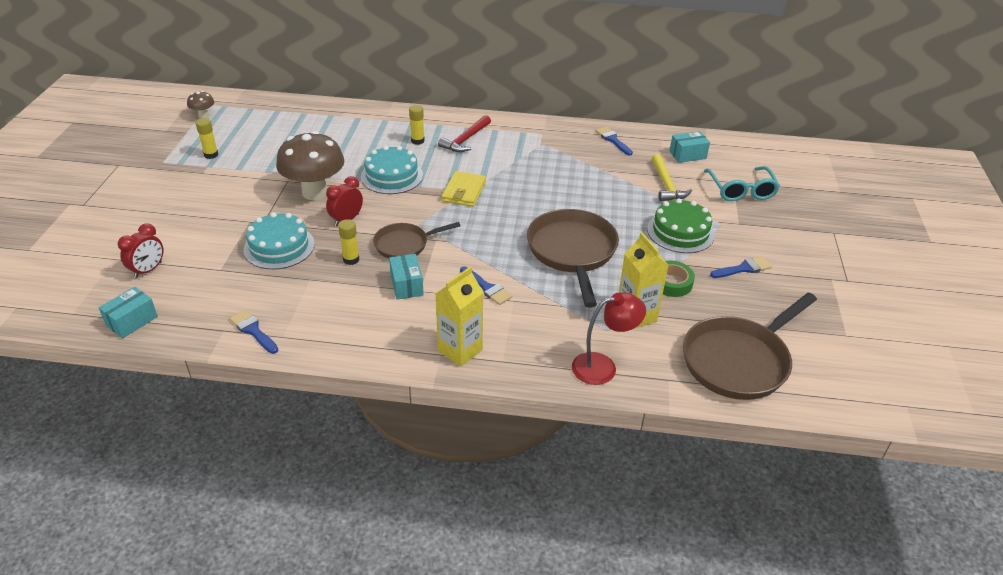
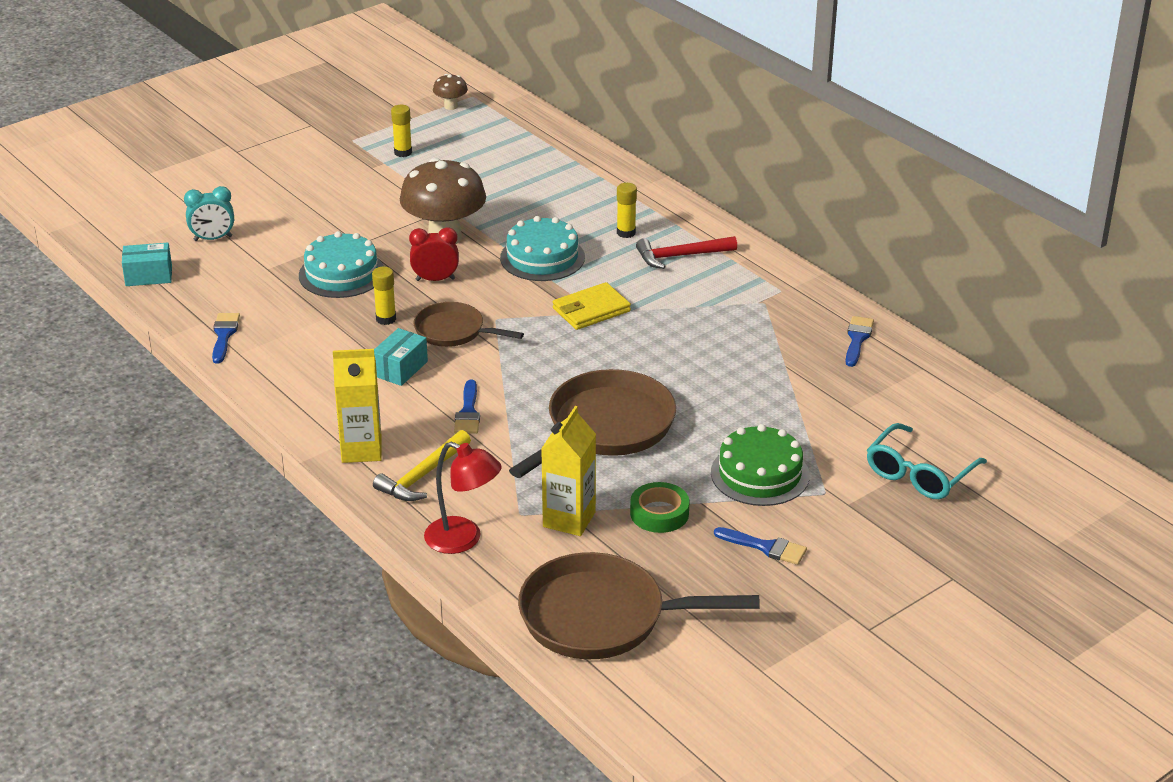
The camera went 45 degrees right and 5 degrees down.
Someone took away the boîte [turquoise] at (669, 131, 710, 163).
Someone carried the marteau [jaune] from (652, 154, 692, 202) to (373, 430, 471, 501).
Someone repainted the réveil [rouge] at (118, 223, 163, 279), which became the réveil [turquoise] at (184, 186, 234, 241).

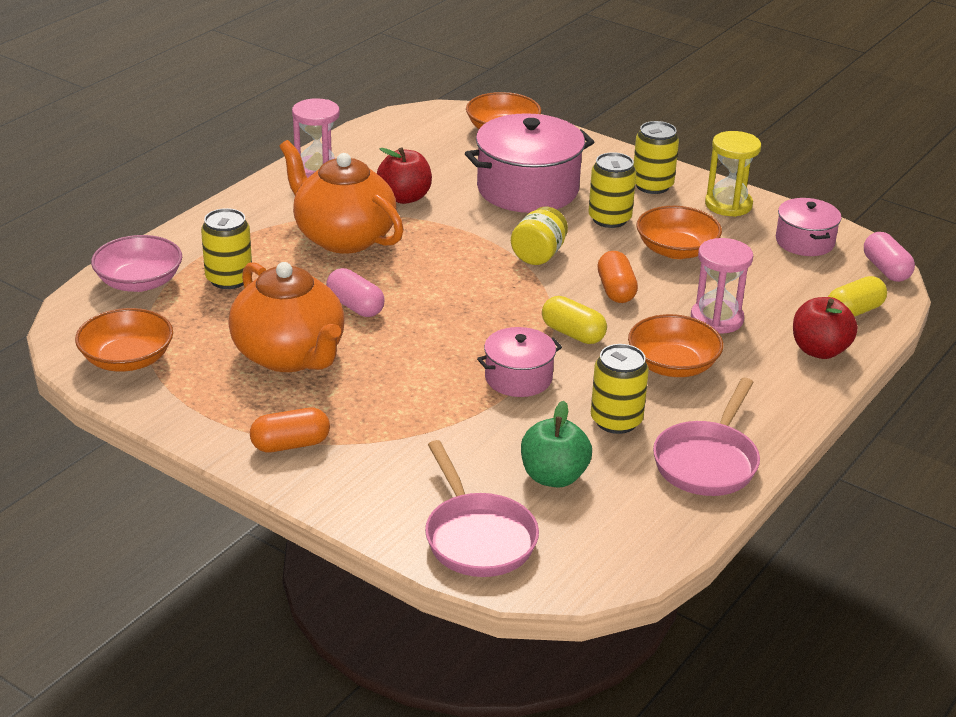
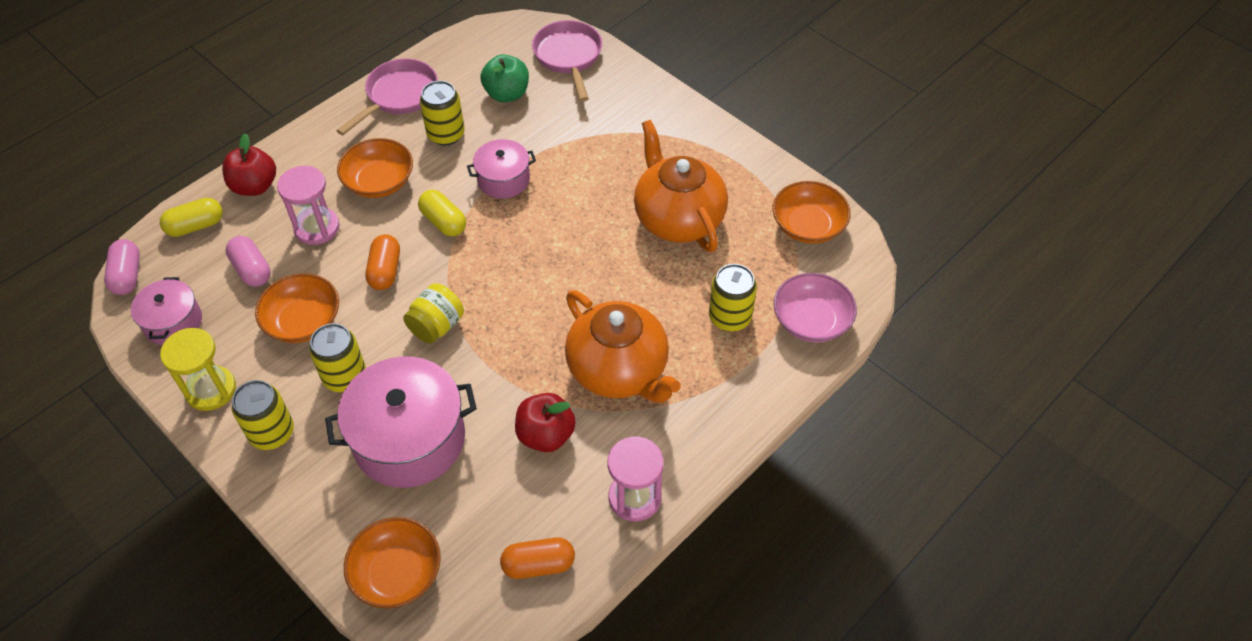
The camera went 170 degrees left and 20 degrees up.
Someone carried the gélule [rose] from (326, 268, 385, 317) to (226, 236, 271, 287).
Someone carried the gélule [orange] from (250, 408, 330, 452) to (500, 537, 575, 579).

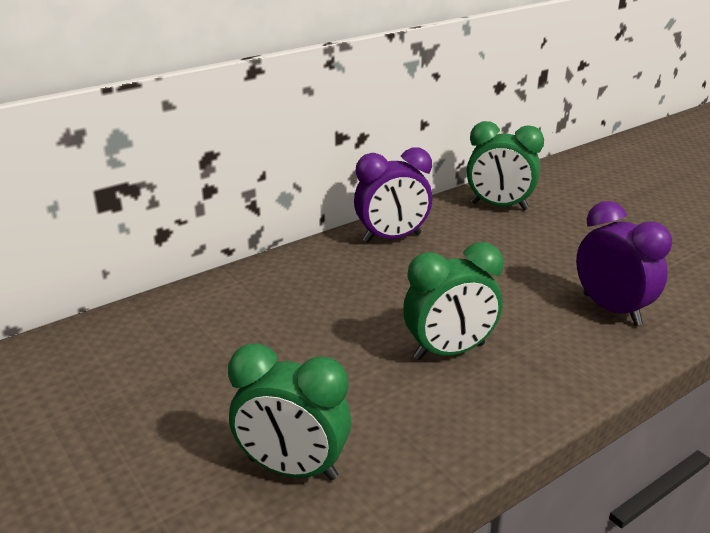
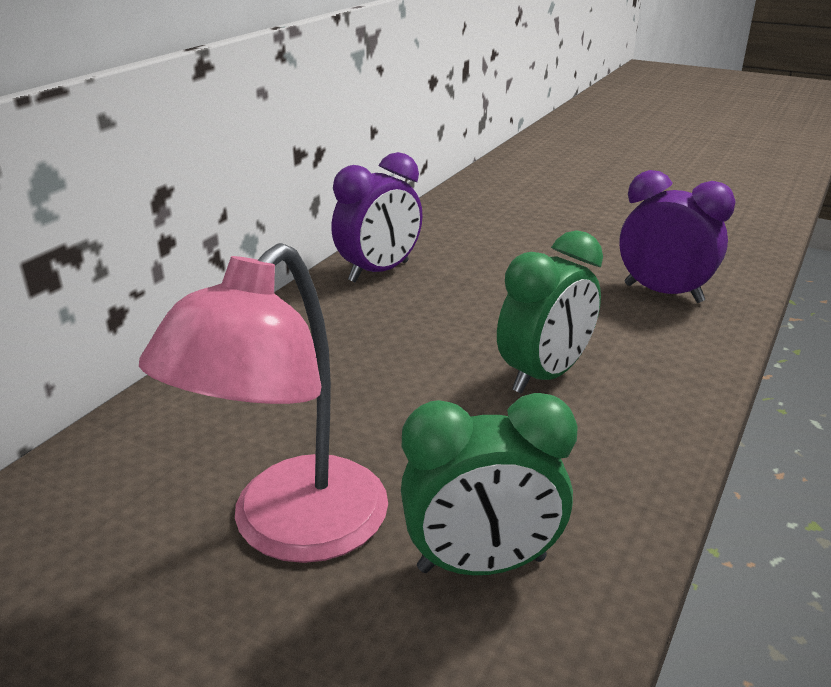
The camera went 25 degrees left and 0 degrees up.
Someone took away the réveil [vert] at (467, 121, 544, 210).
Someone put down the lampe [rose] at (139, 243, 388, 563).

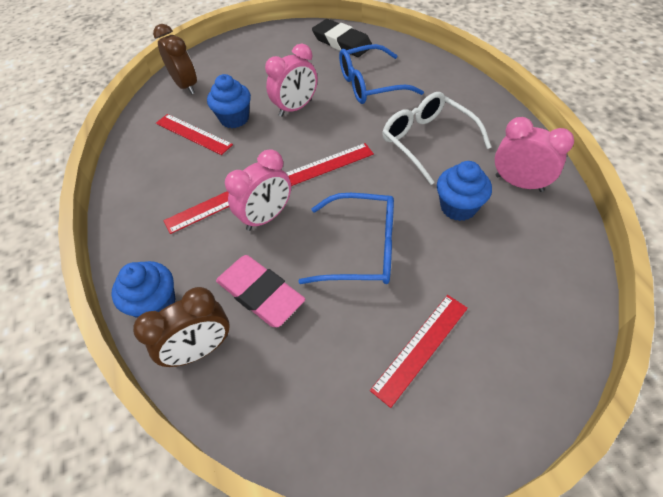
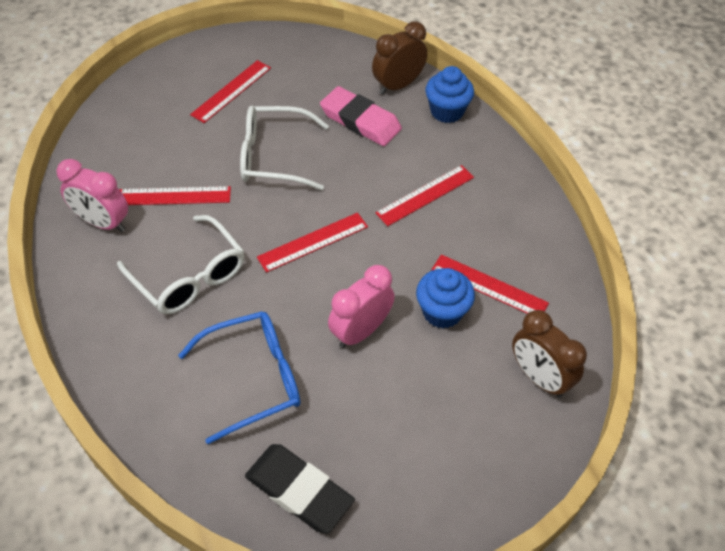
The camera went 170 degrees right and 0 degrees up.
Someone took away the réveil [rose] at (225, 149, 291, 231).
Someone swapped the muffin [bleu] at (437, 161, 492, 221) for the règle [rouge] at (120, 186, 231, 205).
Someone repainted the lunettes [bleu] at (298, 193, 394, 284), which became the lunettes [blanc] at (240, 106, 329, 190).

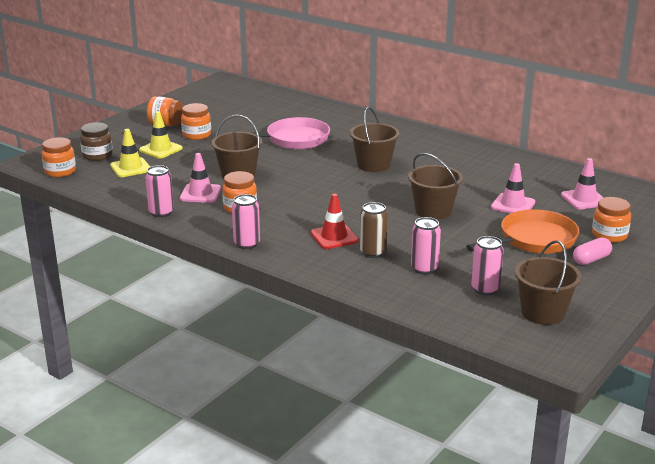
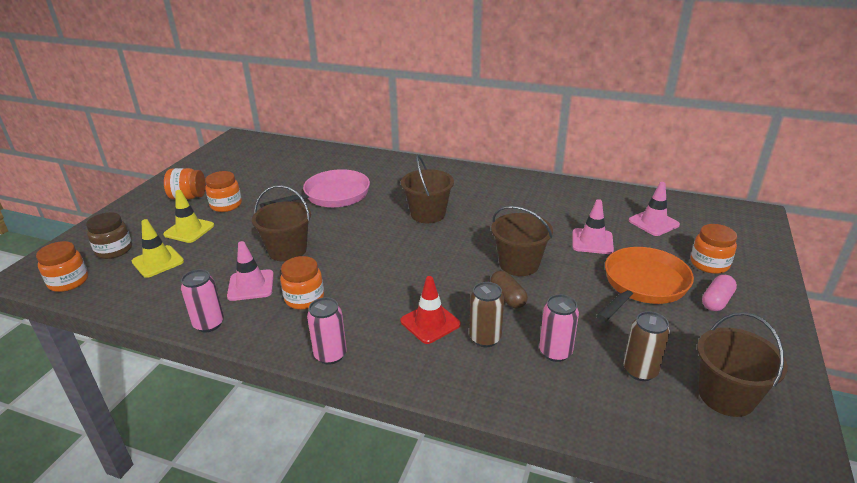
The camera went 15 degrees left and 5 degrees up.
Someone repainted the canette [rose] at (471, 236, 504, 295), which became the canette [marron] at (624, 311, 670, 381).
Someone put down the gélule [marron] at (490, 270, 528, 309).

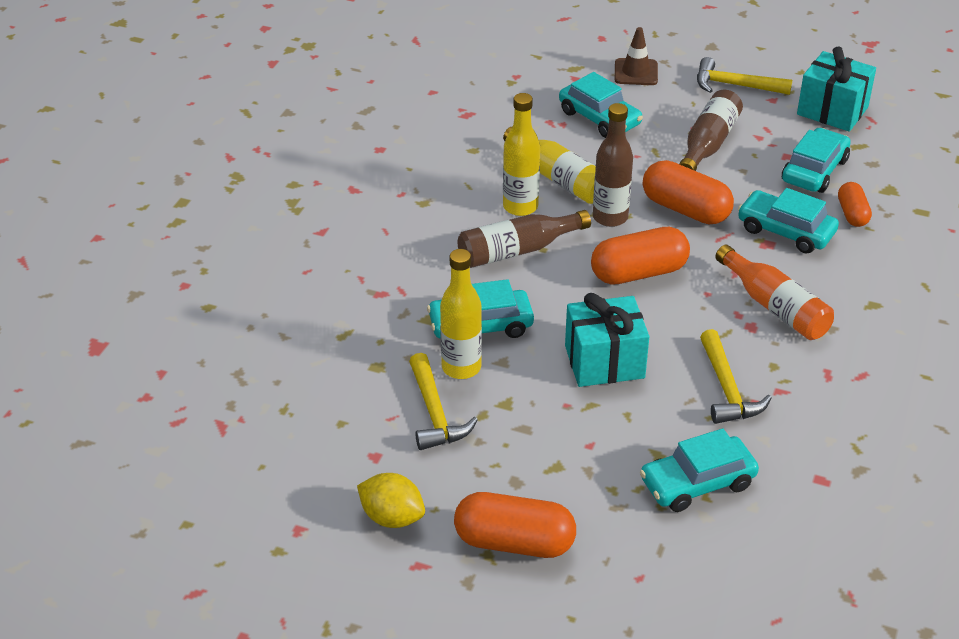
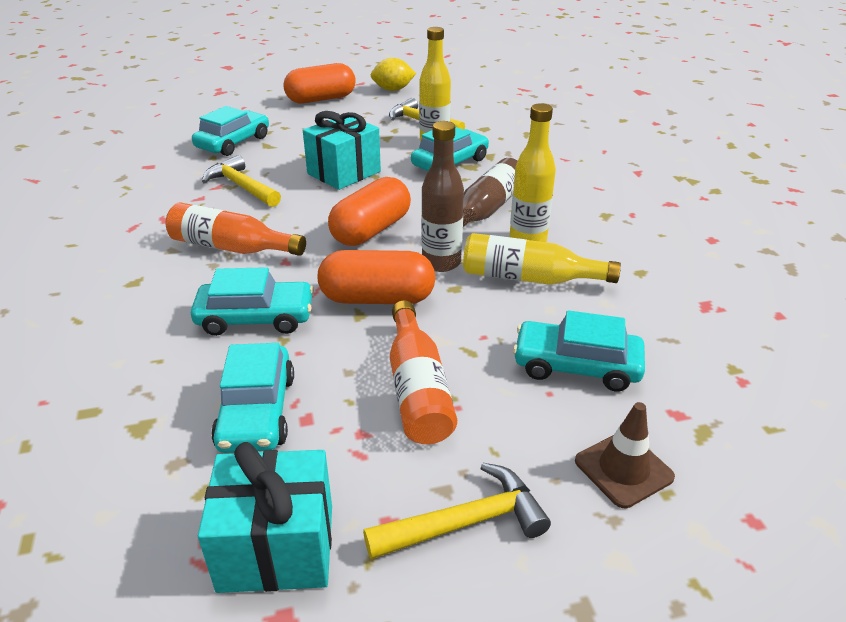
The camera went 145 degrees right and 5 degrees down.
Someone repainted the bouteille [marron] at (679, 89, 743, 171), which became the bouteille [orange] at (390, 300, 457, 444).
Someone took away the gélule [orange] at (838, 182, 872, 227).

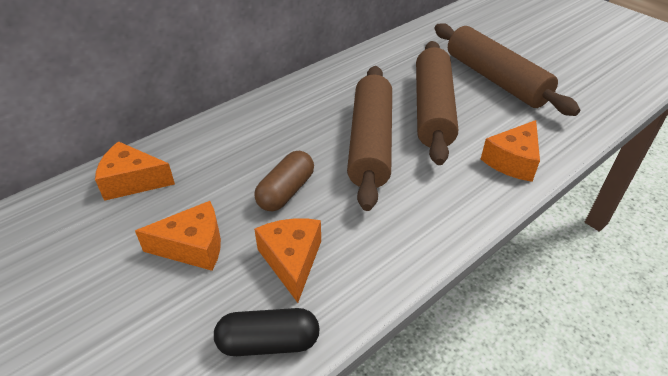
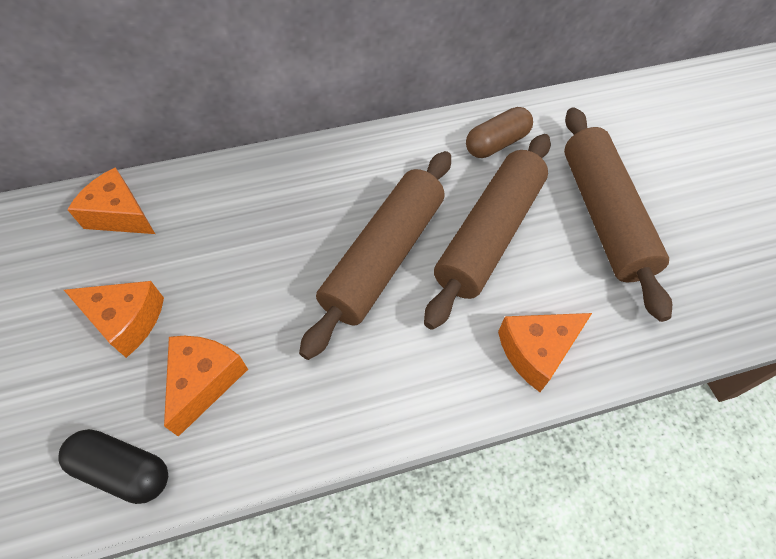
The camera went 25 degrees right and 15 degrees up.
Someone carried the gélule [marron] from (254, 151, 314, 211) to (466, 107, 533, 158).

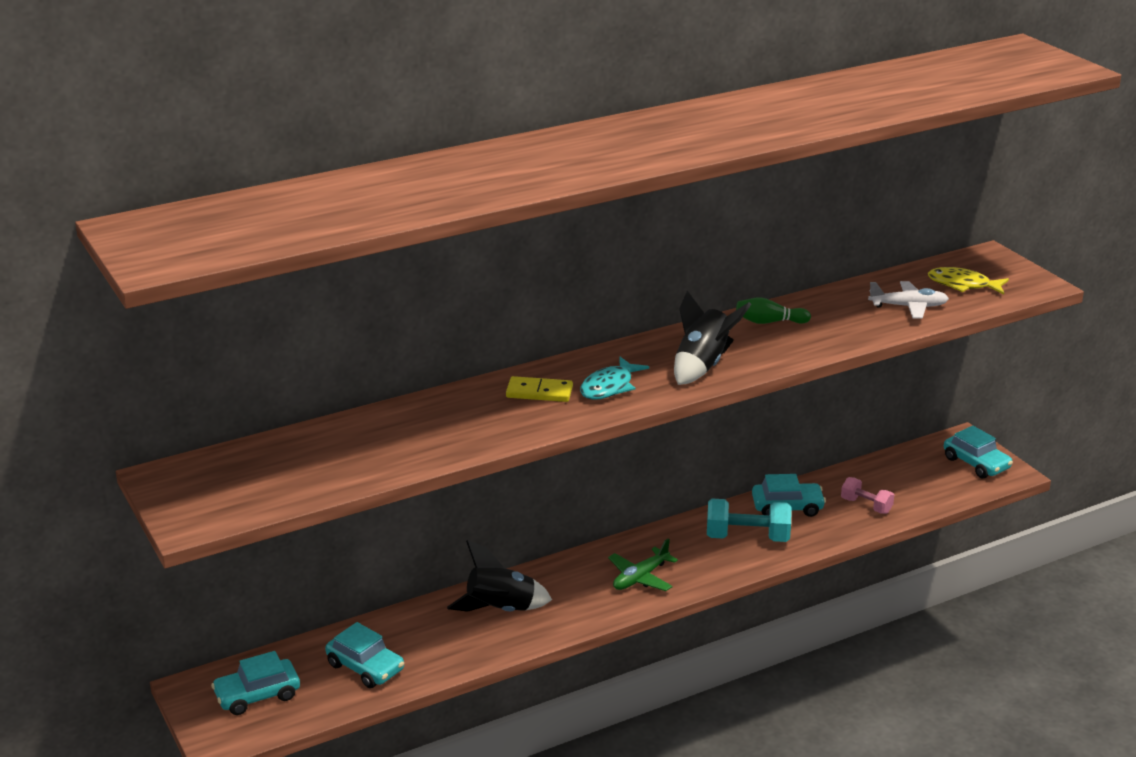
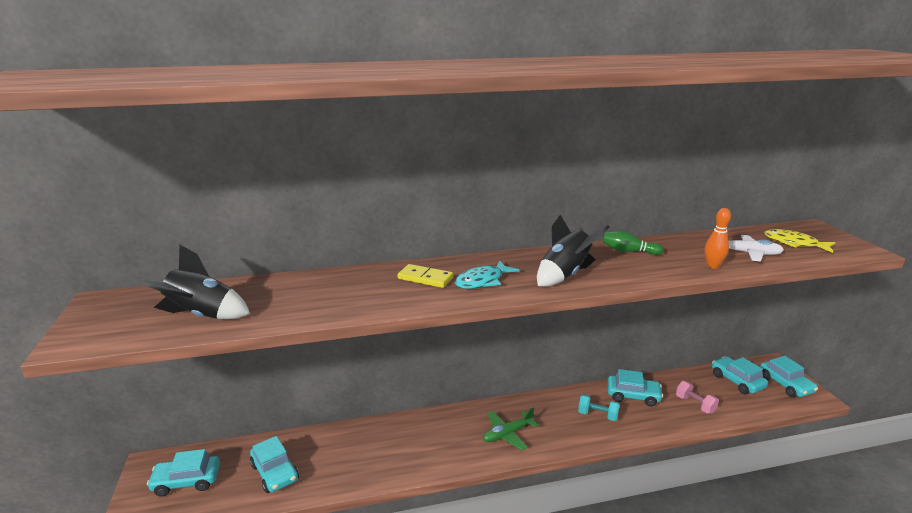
The camera went 15 degrees right and 5 degrees down.
Someone scaled the haltère [turquoise] at (707, 499, 792, 542) by 0.61.
Someone carried the fusée [noir] from (447, 540, 552, 612) to (139, 244, 250, 319).
Someone put down the quille [orange] at (705, 208, 731, 269).
Someone put down the voiture [turquoise] at (712, 357, 768, 394).

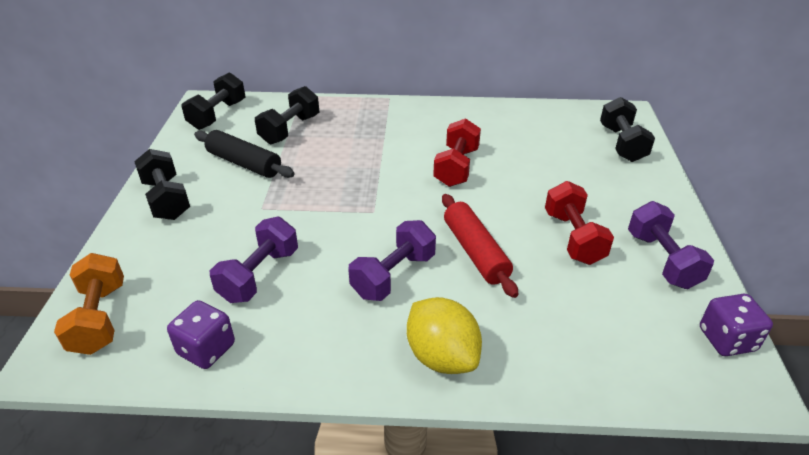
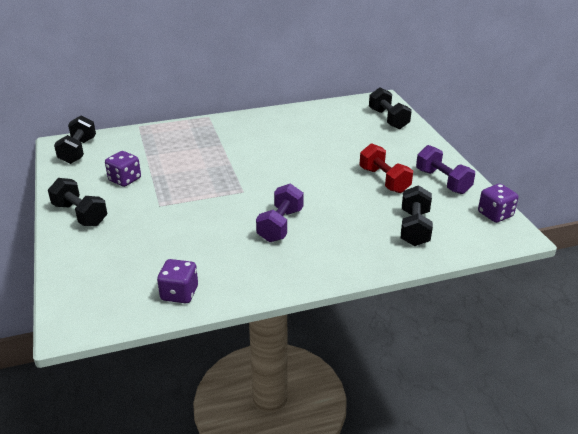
The camera went 20 degrees left and 5 degrees down.
Someone carried the haltère [noir] from (255, 86, 319, 144) to (401, 185, 433, 246).
Someone took away the haltère [rouge] at (433, 118, 481, 187).
Someone swapped the rouleau à pâtisserie [noir] at (194, 130, 295, 178) for the dé [violet] at (105, 151, 141, 187).
Someone took away the rouleau à pâtisserie [rouge] at (442, 194, 518, 298).
Someone took away the haltère [violet] at (210, 217, 298, 303).
Someone took away the haltère [orange] at (54, 253, 124, 355).
Someone took away the citron [jaune] at (407, 297, 482, 374).

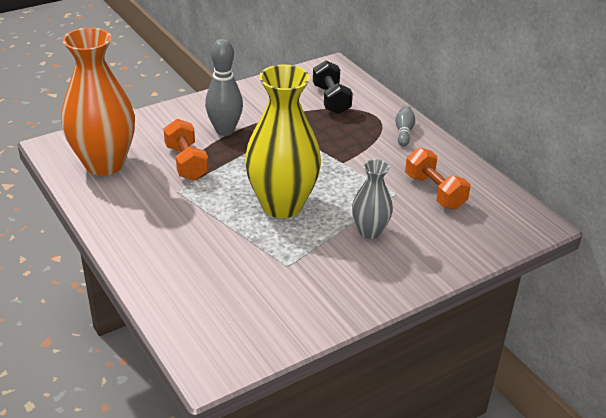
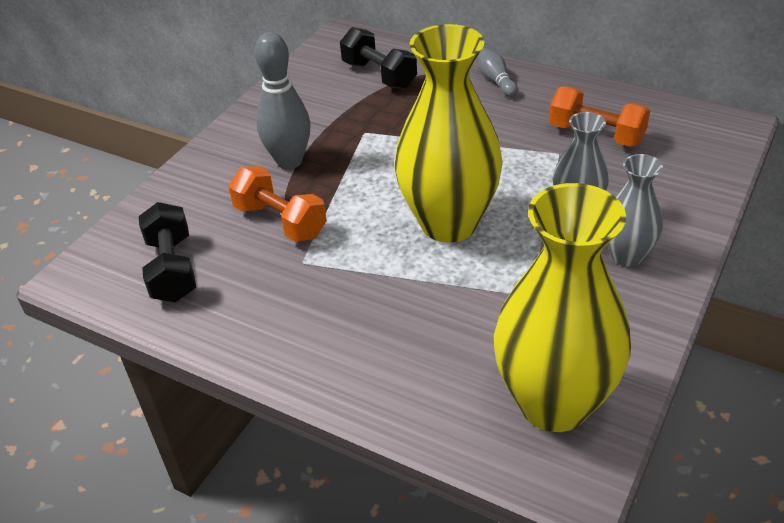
The camera went 25 degrees left and 5 degrees up.
Someone swapped the vase [orange] at (61, 28, 135, 176) for the haltère [noir] at (139, 202, 196, 302).
Someone put down the vase [gris] at (607, 154, 663, 267).
Someone put down the vase [jaune] at (494, 183, 631, 432).

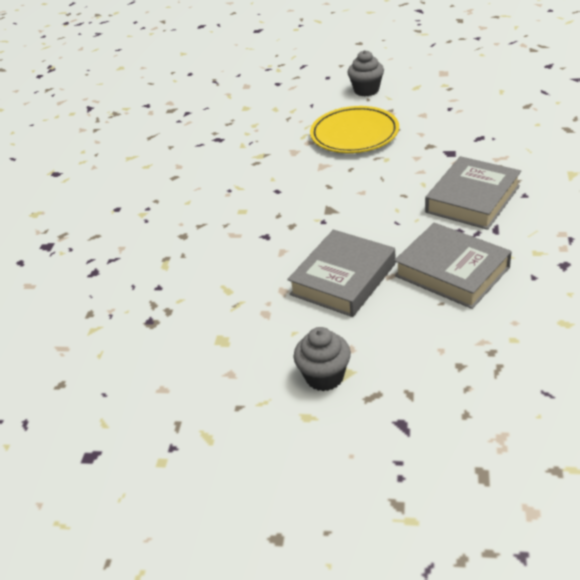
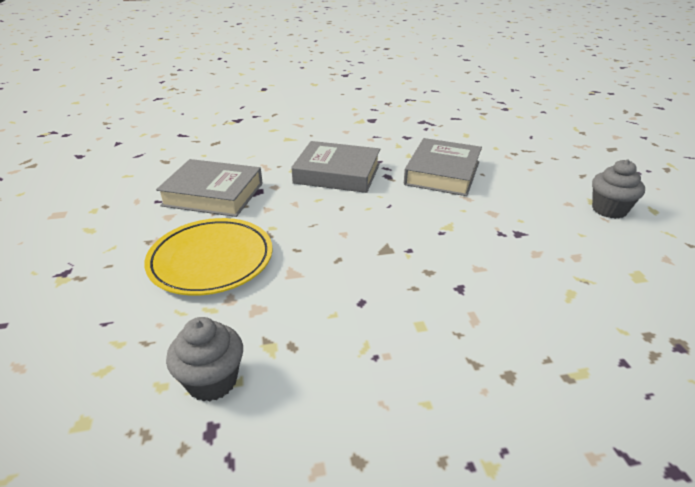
The camera went 115 degrees left and 5 degrees down.
Someone carried the muffin [gris] from (347, 50, 384, 96) to (166, 317, 243, 402).
Someone carried the livre [gris] from (287, 229, 396, 317) to (156, 159, 263, 217).

